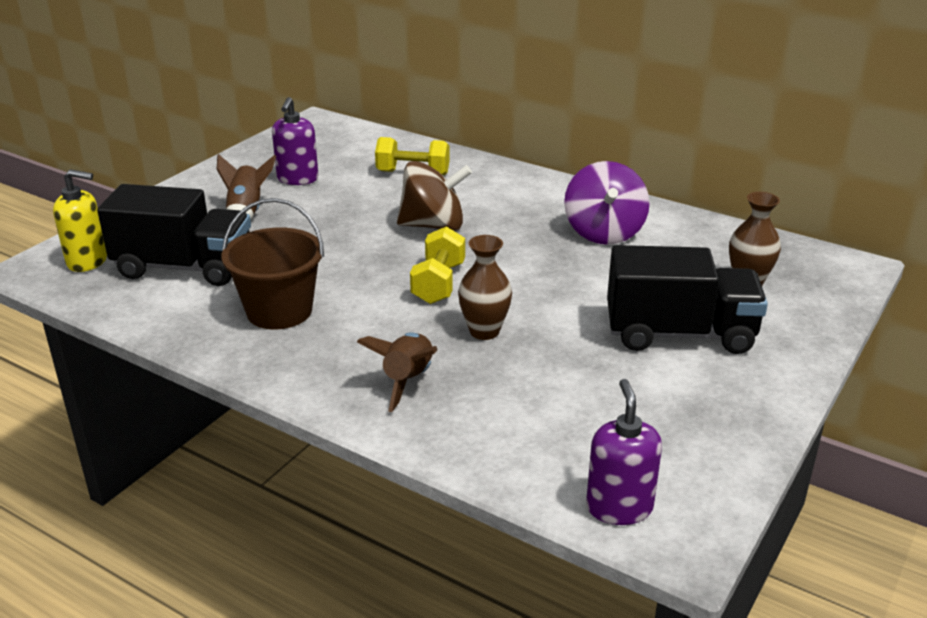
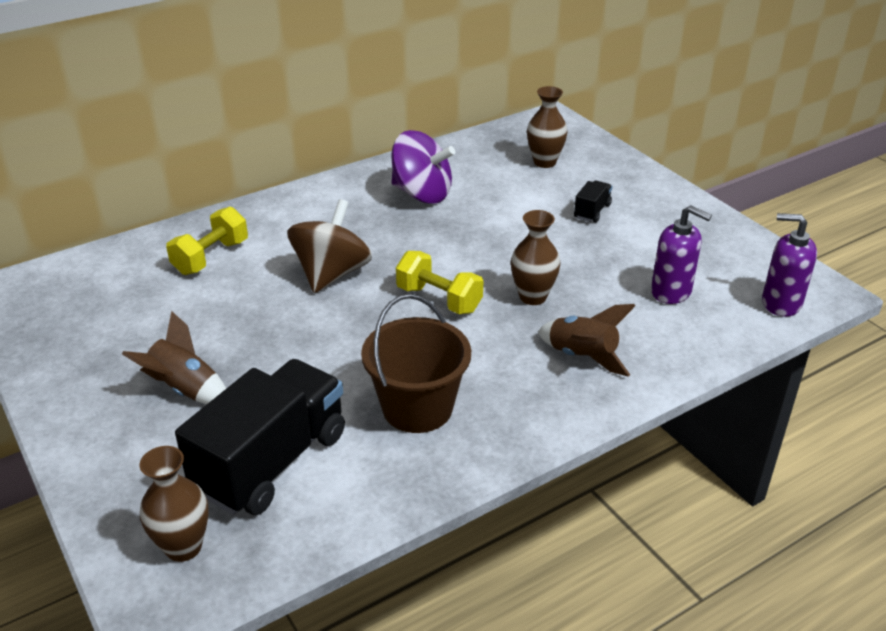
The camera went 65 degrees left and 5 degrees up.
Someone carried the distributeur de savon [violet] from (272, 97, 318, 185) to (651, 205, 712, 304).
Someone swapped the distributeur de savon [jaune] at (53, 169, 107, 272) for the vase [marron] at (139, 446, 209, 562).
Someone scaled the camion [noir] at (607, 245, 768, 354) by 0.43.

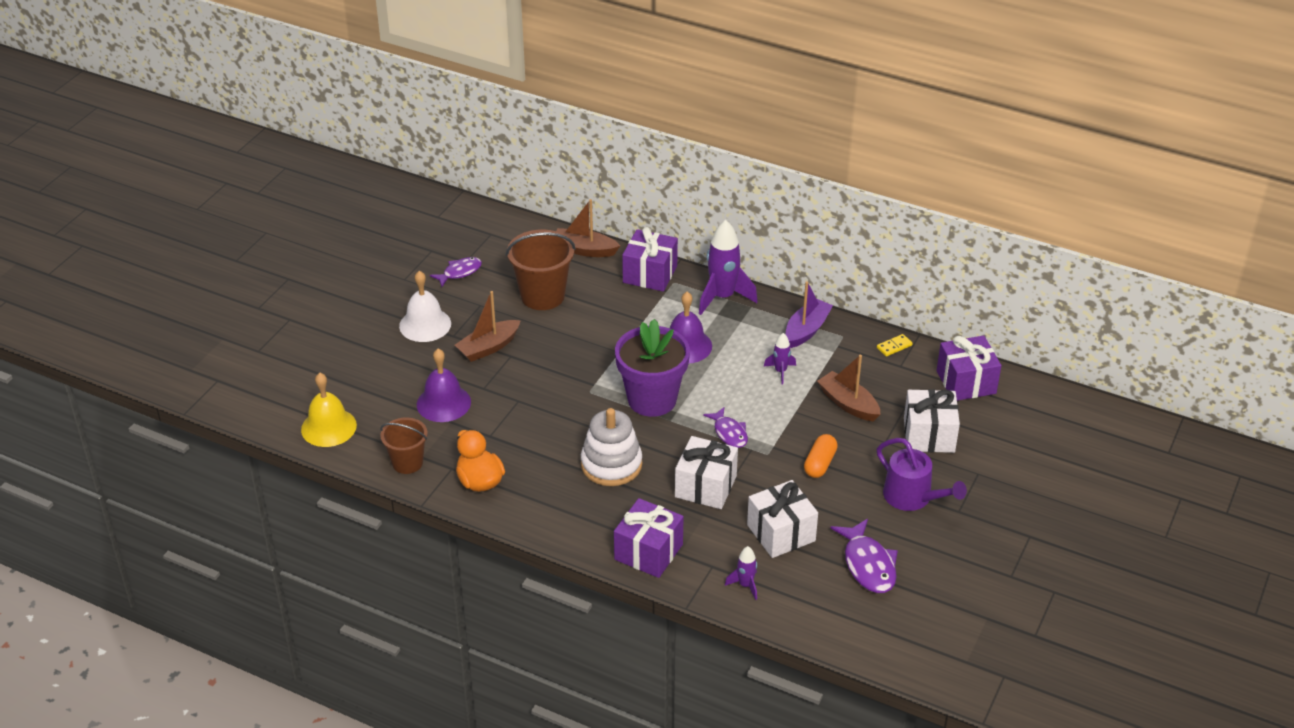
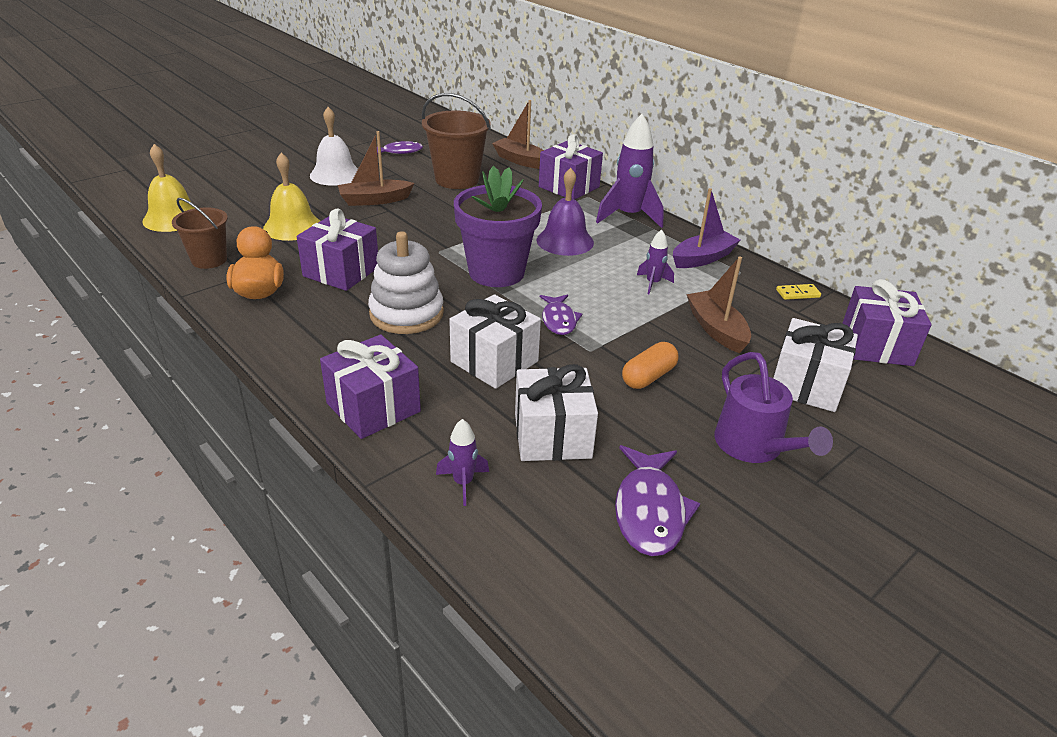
The camera went 20 degrees right and 5 degrees down.
Someone repainted the cloche [violet] at (417, 349, 471, 422), which became the cloche [jaune] at (263, 153, 320, 241).
Someone put down the cadeau [violet] at (296, 208, 378, 291).

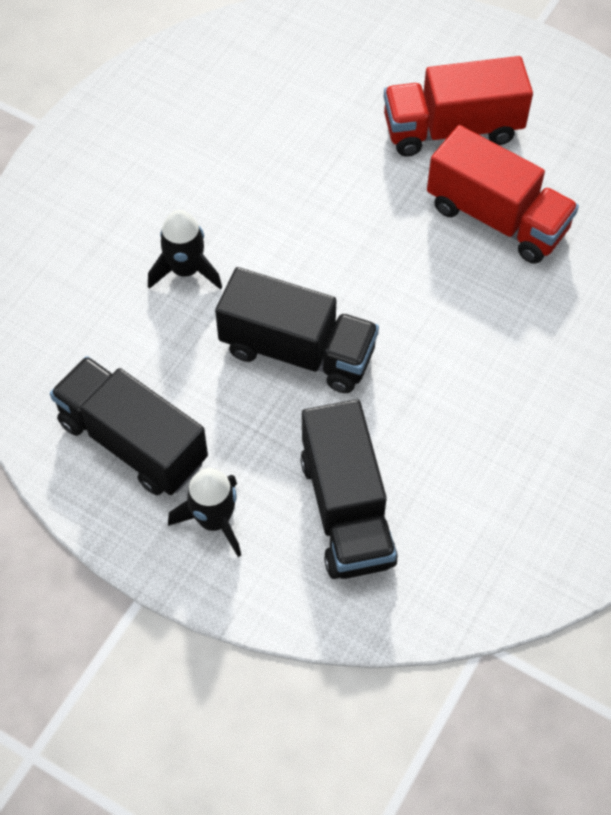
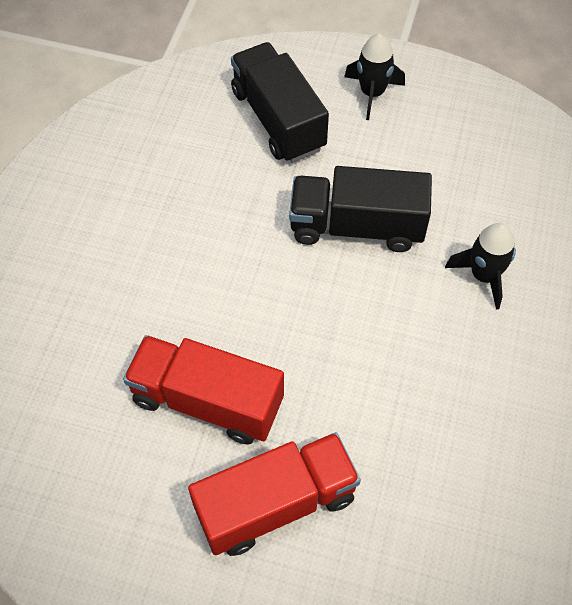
The camera went 165 degrees right and 0 degrees up.
Someone took away the camion [noir] at (50, 356, 208, 495).

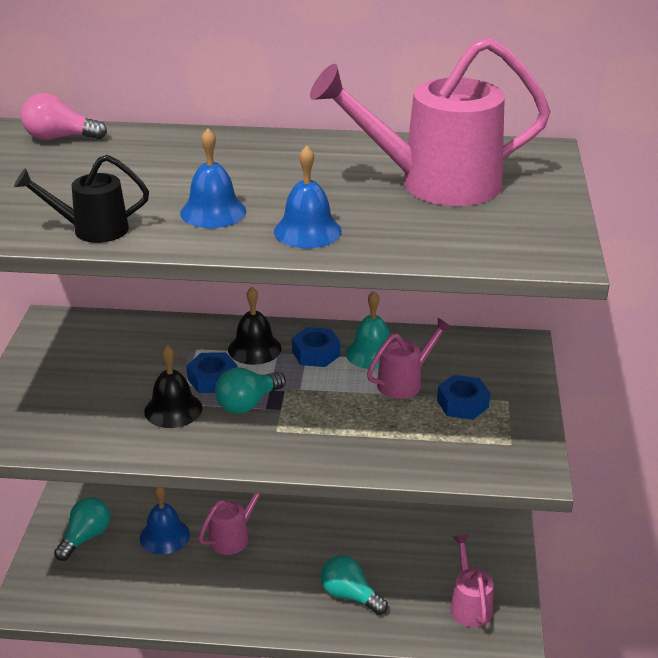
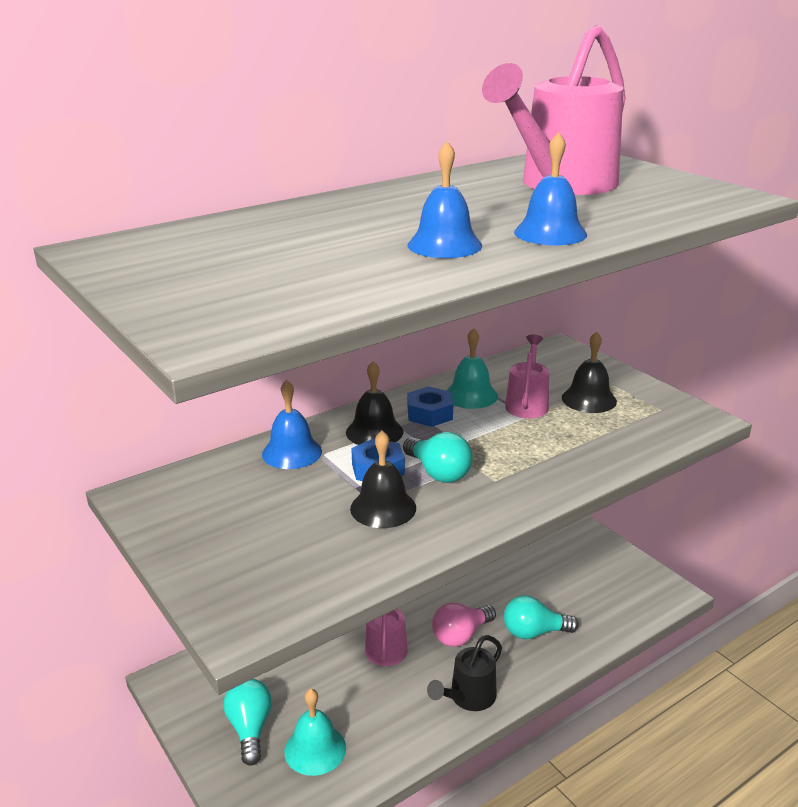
The camera went 40 degrees left and 5 degrees down.
Someone carried the ampoule [rose] from (21, 93, 107, 140) to (432, 603, 496, 647).
Someone carried the arrosoir [noir] from (14, 155, 149, 243) to (427, 635, 502, 711).
Someone rotated the ampoule [turquoise] at (215, 367, 286, 414) by 45 degrees counterclockwise.
Someone swapped the écrou [bleu] at (437, 375, 490, 420) for the cloche [noir] at (562, 332, 617, 413).
Someone carried the cloche [bleu] from (140, 487, 190, 554) to (262, 380, 322, 469).
Someone took away the arrosoir [rose] at (451, 535, 494, 627).
Someone put down the cloche [turquoise] at (284, 689, 346, 776).

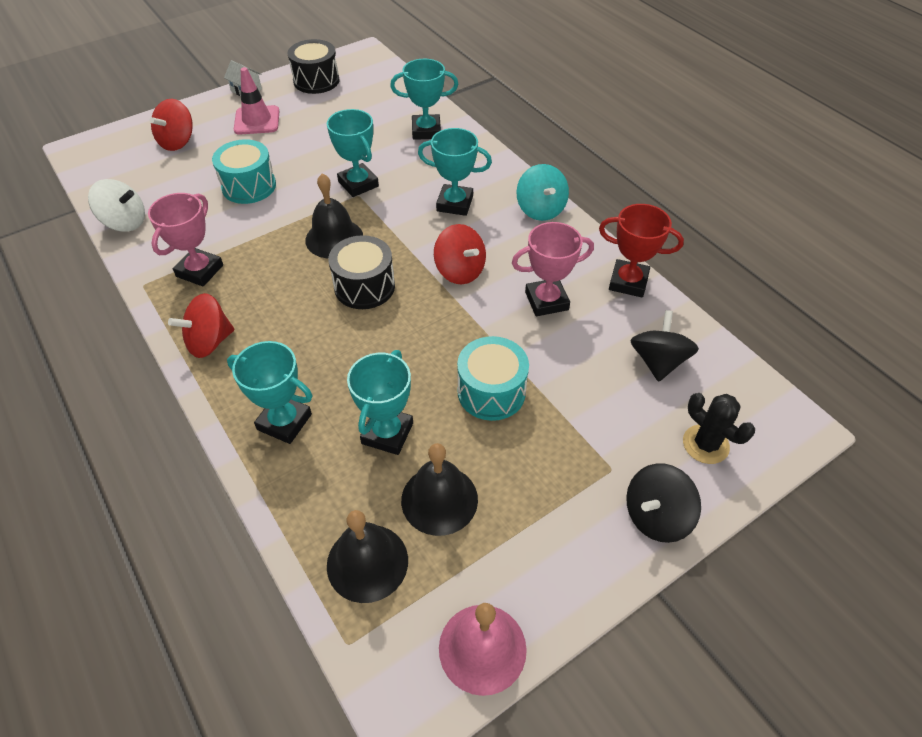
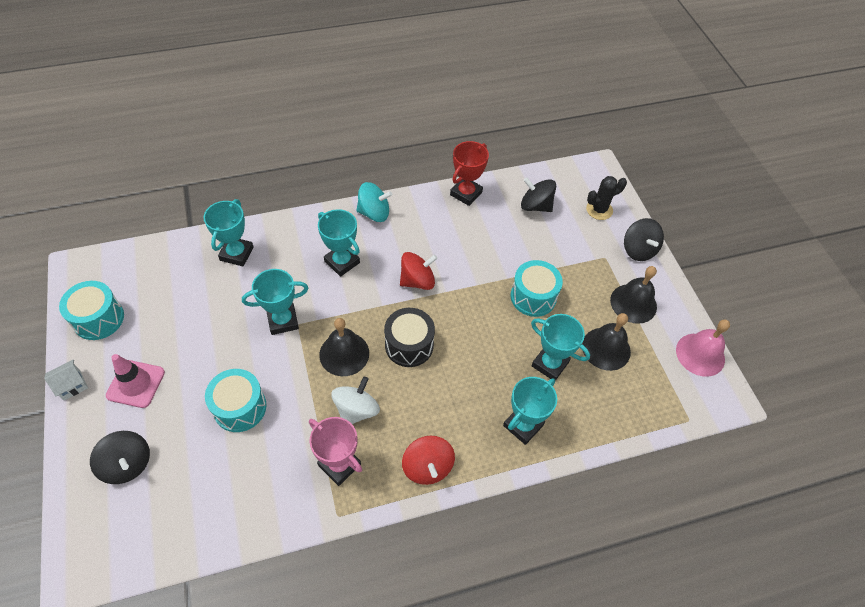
The camera went 75 degrees left and 5 degrees up.
Someone repainted the tambour [noir] at (288, 39, 339, 94), which became the tambour [turquoise] at (59, 281, 124, 340).
Someone repainted the toupie [rouge] at (150, 99, 193, 151), which became the toupie [noir] at (90, 431, 150, 484).
Someone rotated the trophée [turquoise] at (418, 128, 492, 216) by 75 degrees counterclockwise.
Someone carried the toupie [blanc] from (88, 179, 145, 232) to (331, 377, 380, 424).
Someone took away the trophée [rose] at (512, 222, 594, 316).
Someone carried the cloche [noir] from (327, 510, 408, 603) to (610, 266, 657, 324).

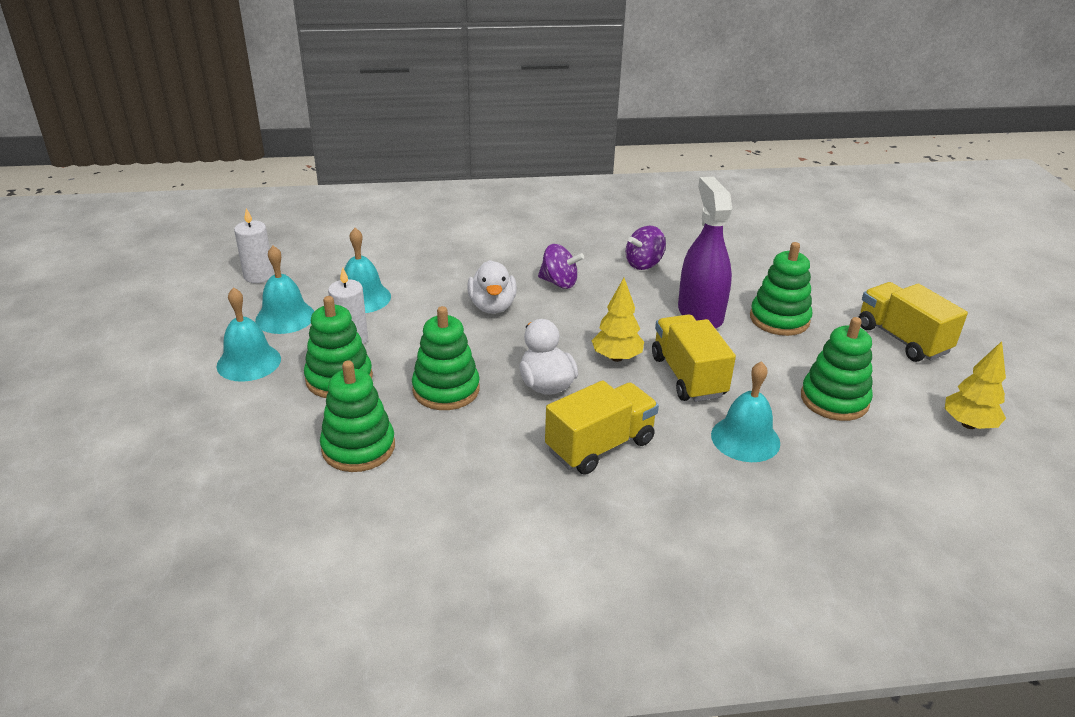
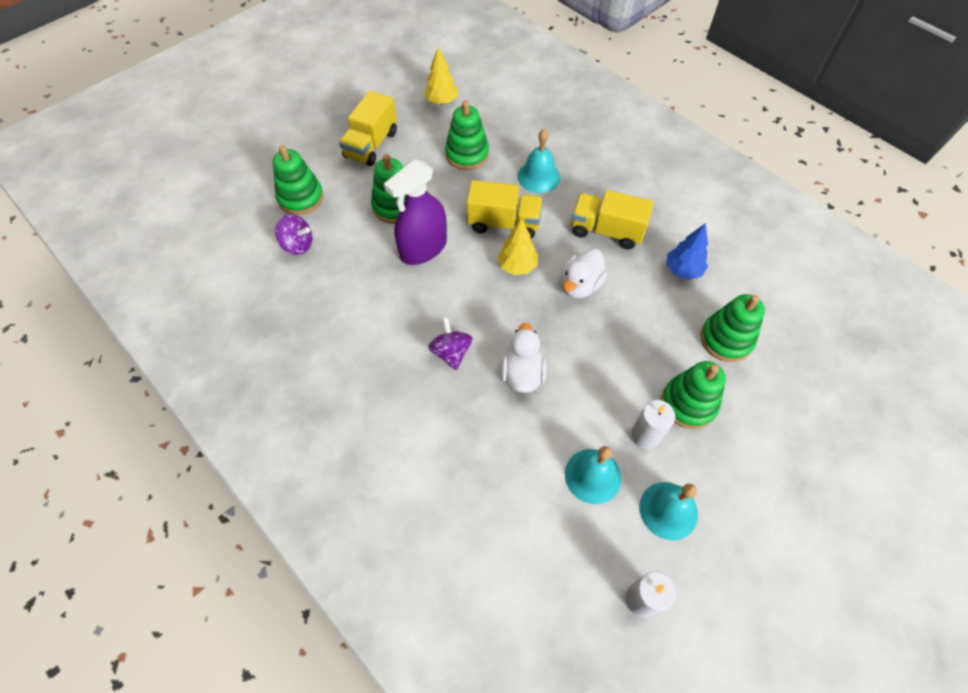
The camera went 125 degrees left and 25 degrees up.
Someone carried the toupie [violet] from (626, 226, 666, 270) to (275, 214, 312, 255).
Someone rotated the canard [blanc] at (467, 260, 517, 314) by 45 degrees counterclockwise.
Someone took away the cloche [turquoise] at (216, 287, 281, 382).
Someone carried the jouet à empiler [vert] from (412, 306, 480, 410) to (273, 145, 324, 215).
Someone rotated the camion [jaune] at (652, 314, 736, 402) by 120 degrees counterclockwise.
Someone put down the arbre [bleu] at (666, 223, 708, 280).

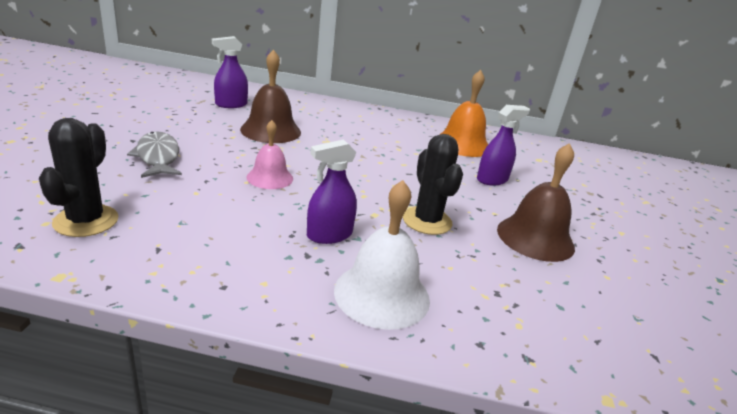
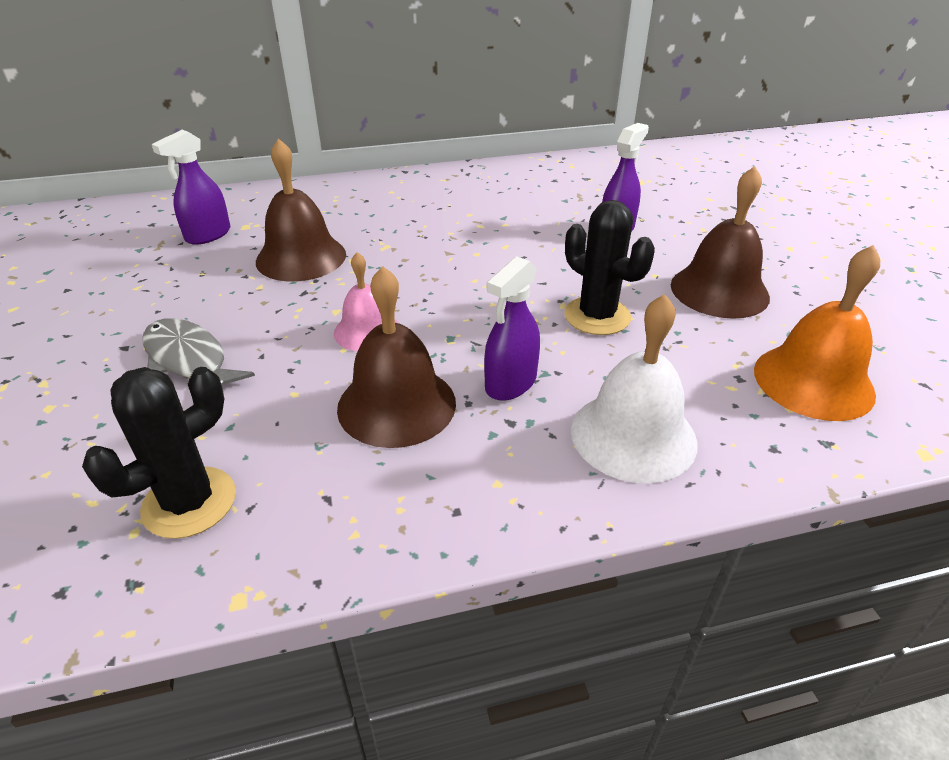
The camera went 20 degrees left and 10 degrees up.
Someone carried the cloche [orange] from (439, 70, 488, 157) to (754, 245, 880, 421).
Someone rotated the cactus [noir] at (39, 118, 119, 237) by 60 degrees clockwise.
Someone put down the cloche [marron] at (337, 266, 456, 448).

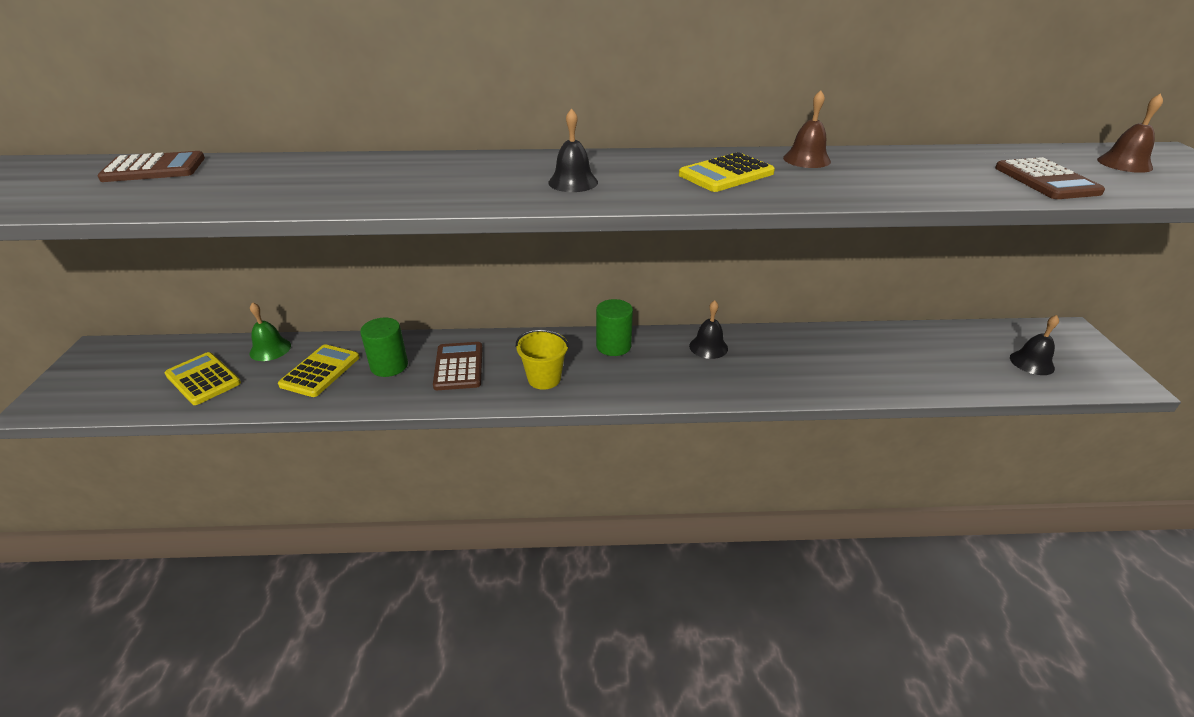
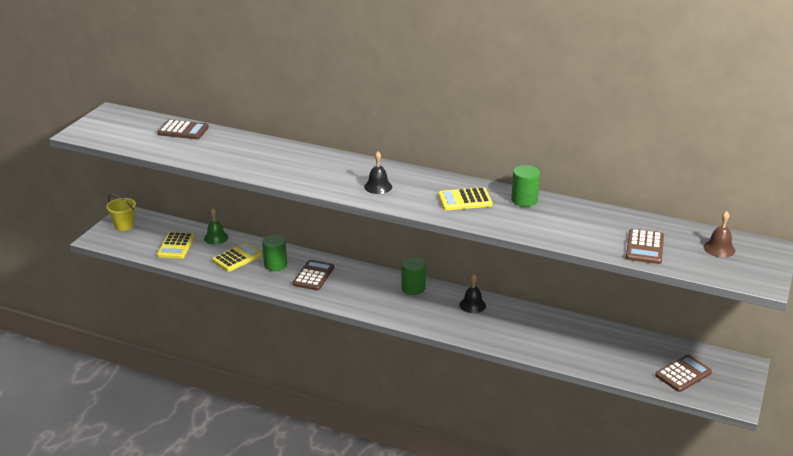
The camera went 25 degrees right and 5 degrees down.
Someone swapped the cloche [marron] at (783, 90, 831, 168) for the cylindre [vert] at (511, 165, 540, 207).
Someone swapped the cloche [noir] at (1010, 315, 1059, 375) for the calculatrice [marron] at (655, 355, 712, 392).
Someone carried the seau [jaune] from (516, 329, 569, 390) to (106, 194, 136, 231).
Someone rotated the calculatrice [jaune] at (165, 352, 241, 405) by 150 degrees counterclockwise.

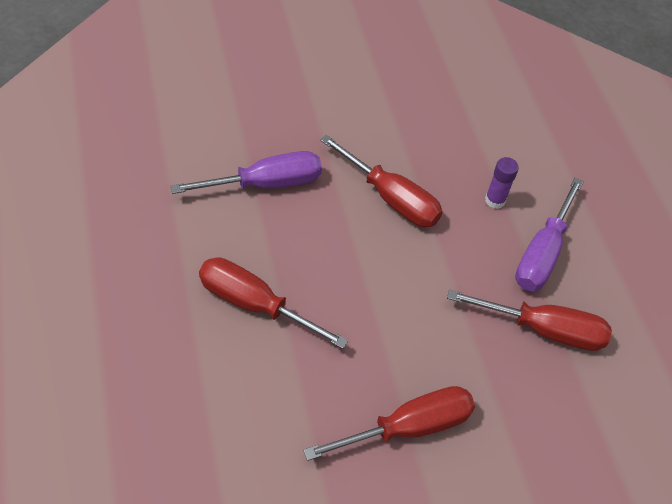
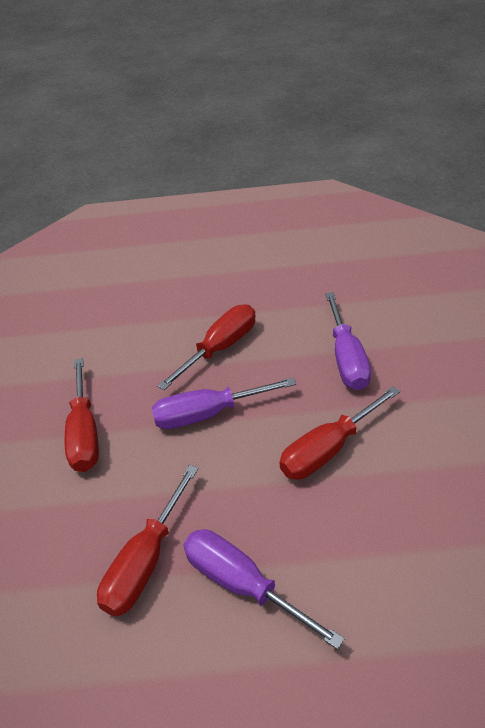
The camera went 110 degrees right and 10 degrees down.
Someone took away the bâton de colle [violet] at (485, 157, 519, 209).
Someone put down the tournevis [violet] at (152, 378, 296, 429).

